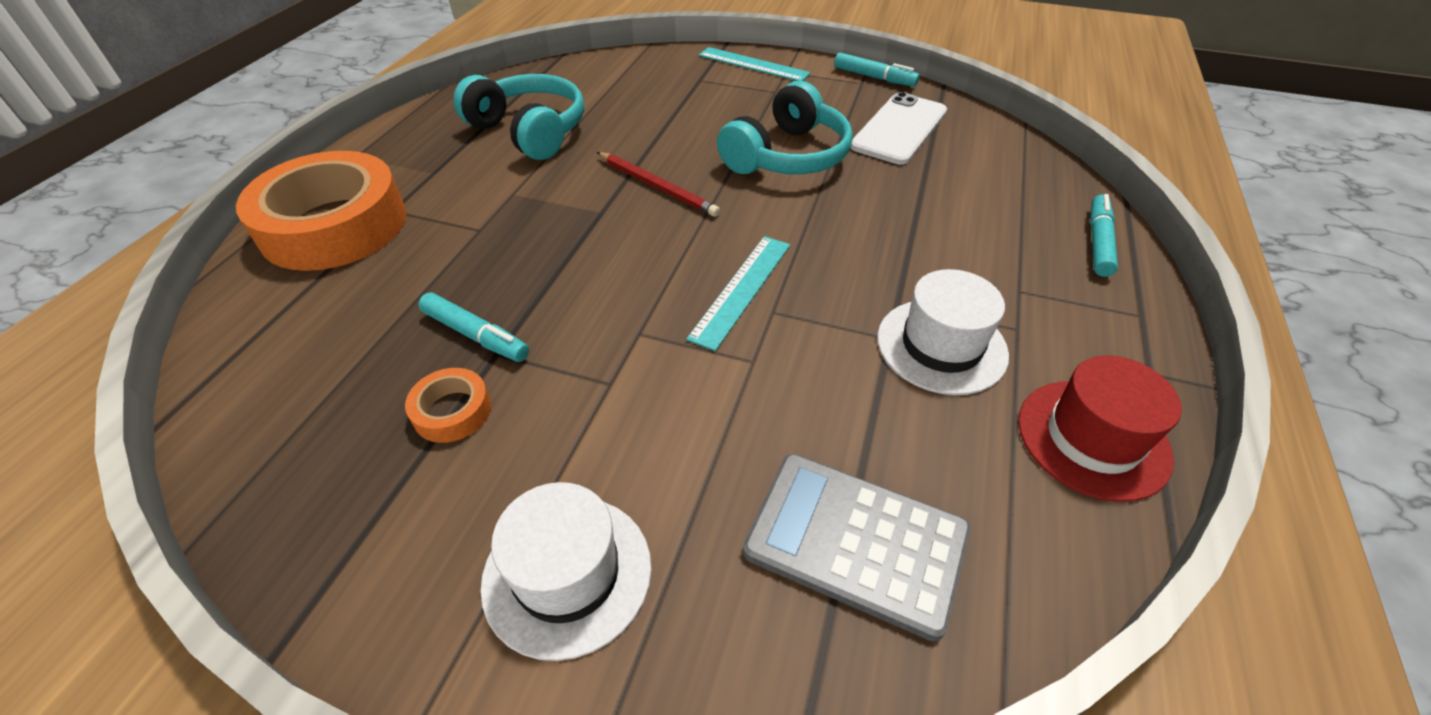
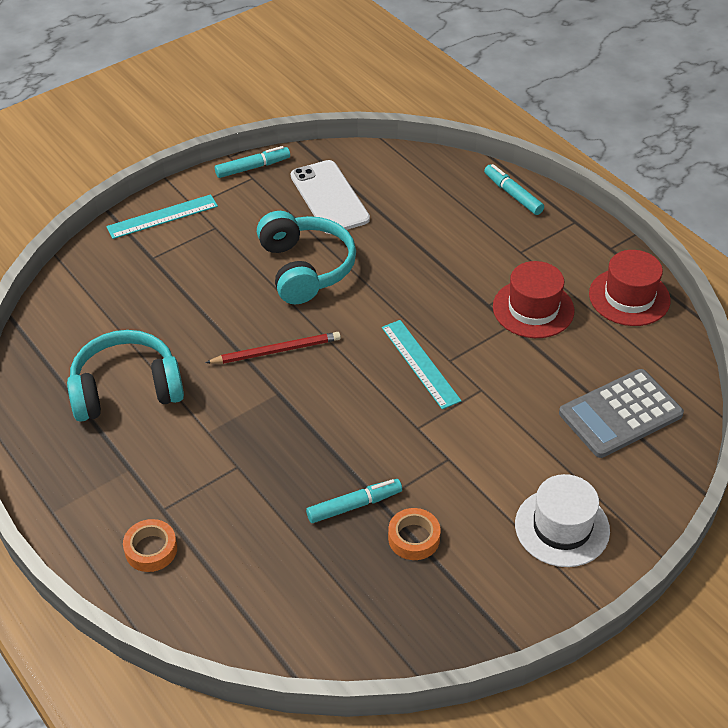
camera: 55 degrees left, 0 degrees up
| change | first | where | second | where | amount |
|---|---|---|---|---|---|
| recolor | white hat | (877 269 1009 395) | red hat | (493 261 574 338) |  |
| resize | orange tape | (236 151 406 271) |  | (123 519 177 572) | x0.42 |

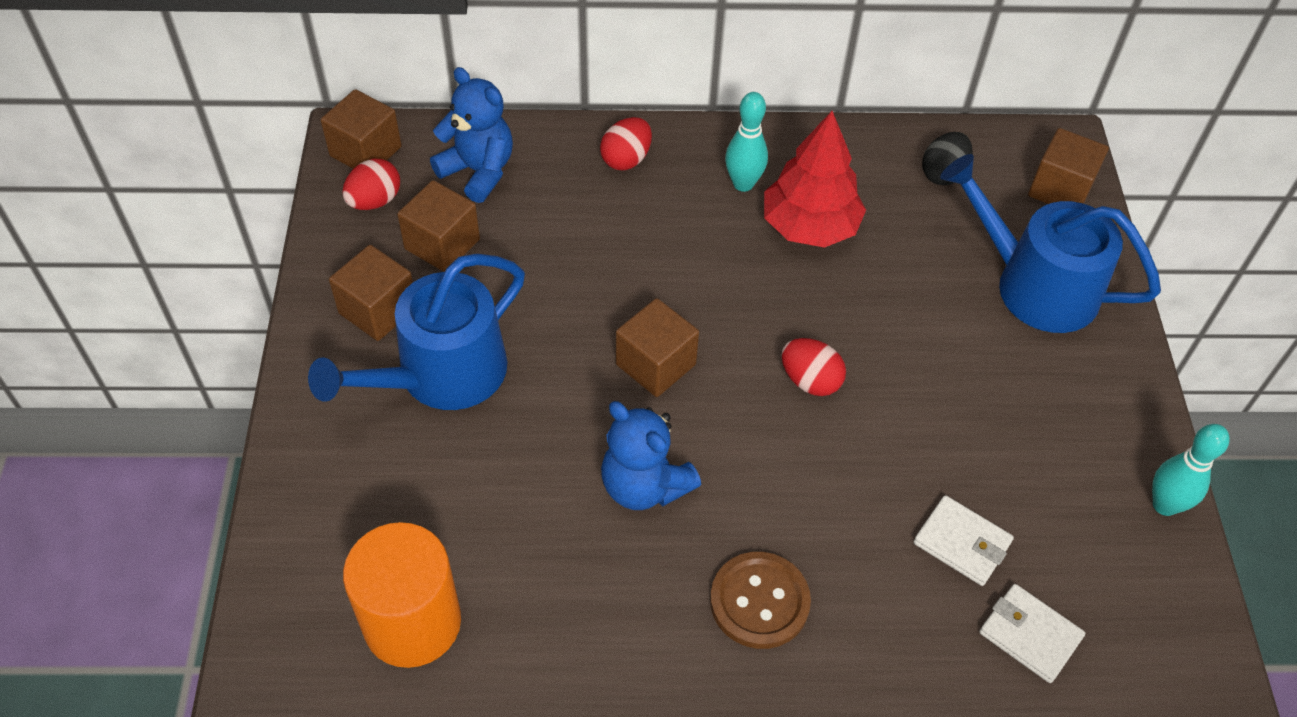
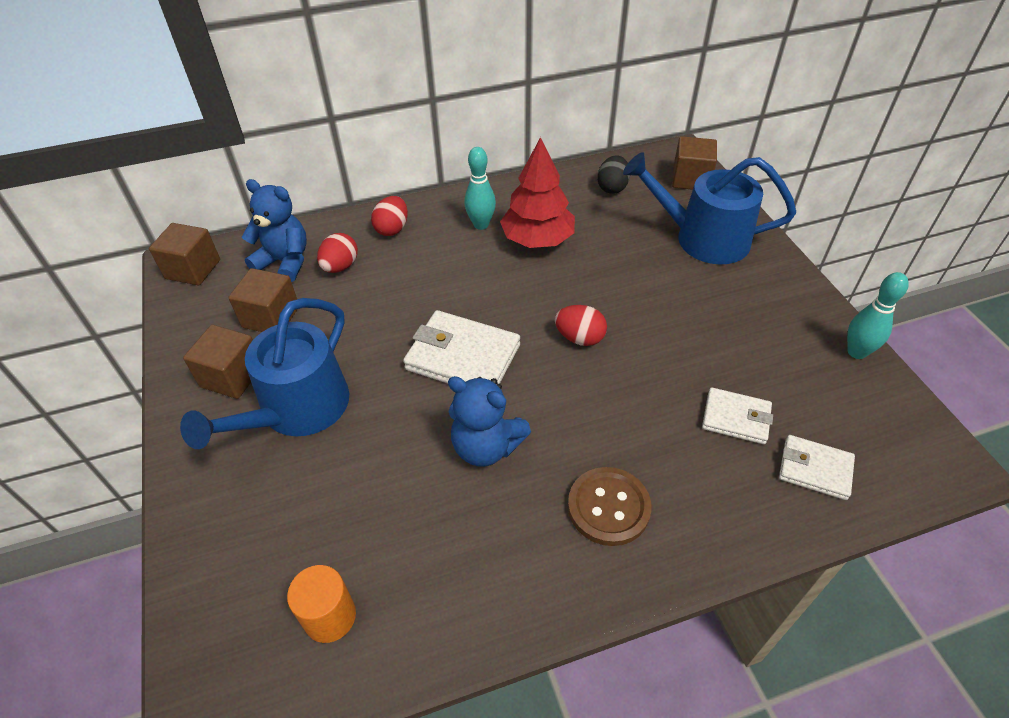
camera: 15 degrees left, 5 degrees down
| change | first | where | second | where | amount |
|---|---|---|---|---|---|
| move | red egg | (342 159 400 210) |  | (317 233 358 273) |  |
| replace | brown cube | (616 298 699 397) | white wallet | (403 310 520 384) |  |
| resize | orange cylinder | (343 522 461 668) |  | (287 565 356 643) | x0.60 |

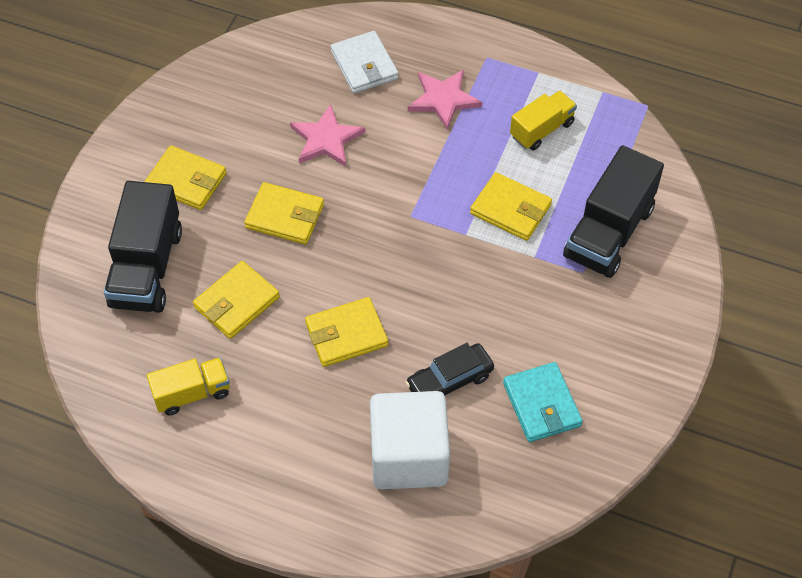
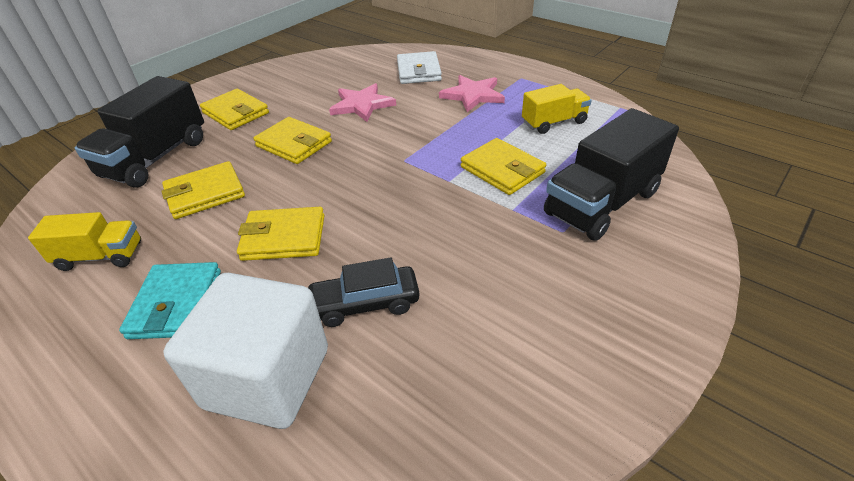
camera: 20 degrees right, 15 degrees down
| change | first | where | second | where | amount |
|---|---|---|---|---|---|
| move | turquoise wallet | (503 362 583 442) |  | (119 262 221 339) |  |

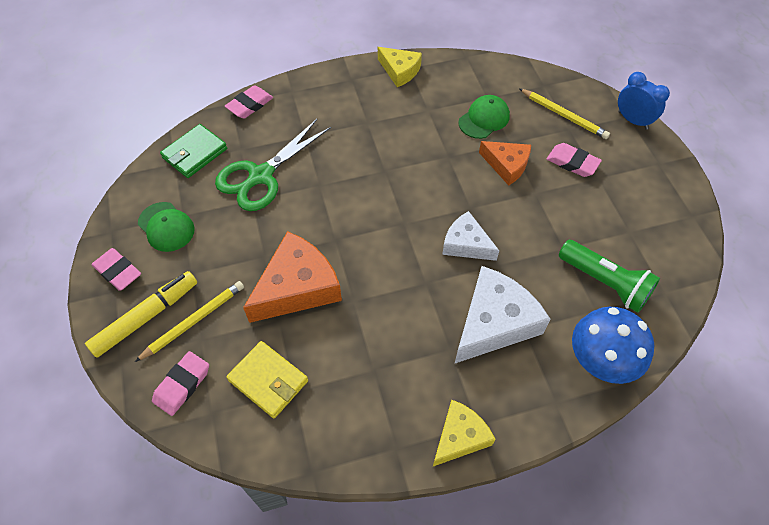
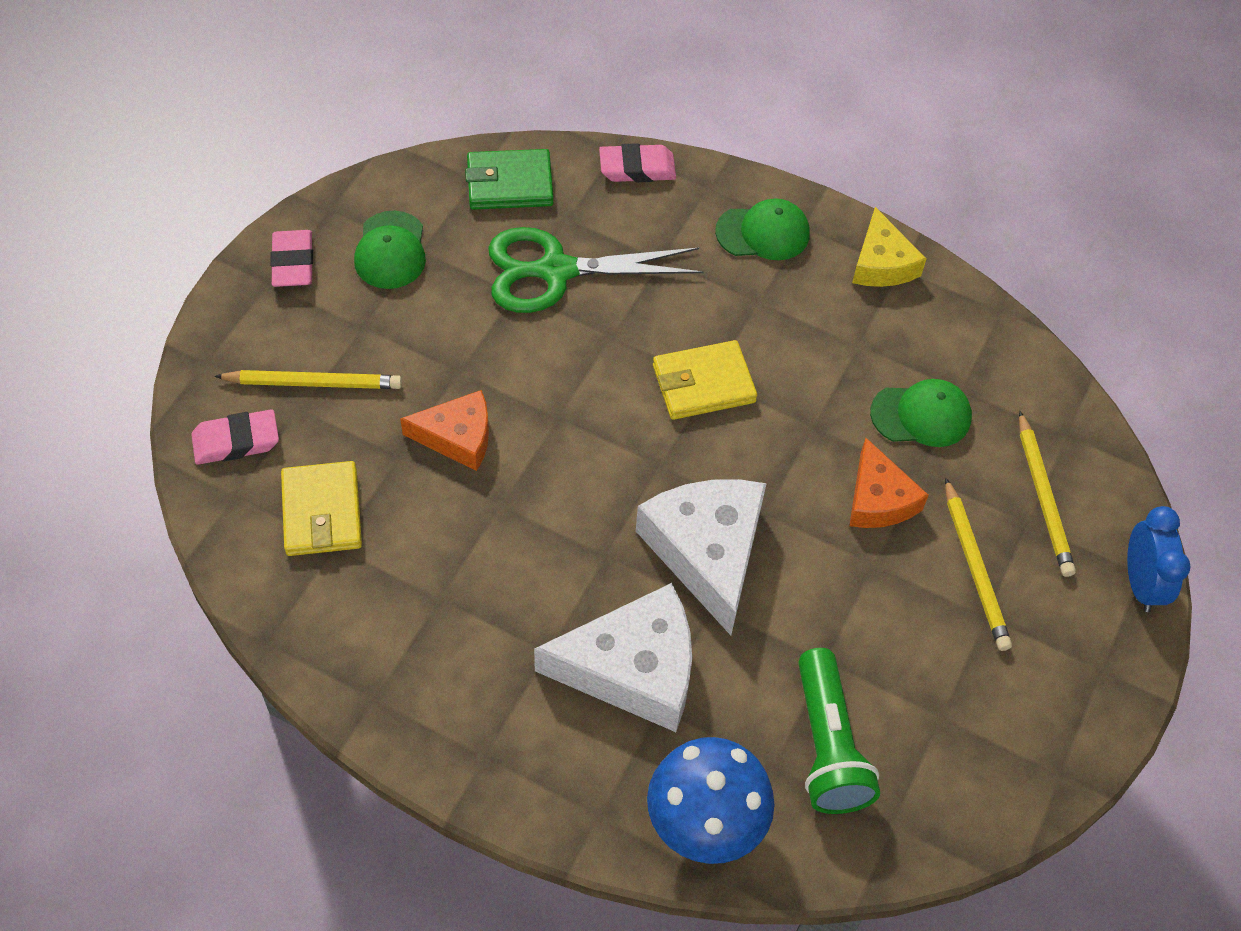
camera: 40 degrees right, 0 degrees up
| change | first | where | second | where | amount |
|---|---|---|---|---|---|
| delete | yellow marker | (85 271 197 358) |  |  |  |
| delete | yellow cheese | (433 400 495 466) |  |  |  |
| insert |  |  | yellow wallet | (653 340 757 420) |  |
| insert |  |  | green cap | (715 198 810 260) |  |
| replace | pink eraser | (547 143 602 177) | yellow pencil | (945 478 1012 651) |  |
| resize | orange cheese | (243 231 342 323) |  | (400 390 489 471) | x0.61 |
| resize | white cheese | (442 211 499 261) |  | (636 479 767 635) | x1.65 |

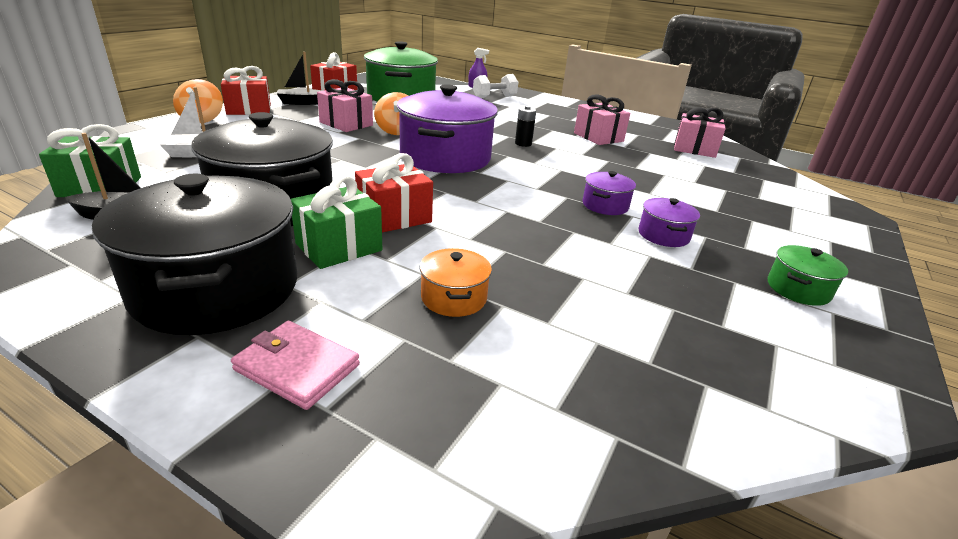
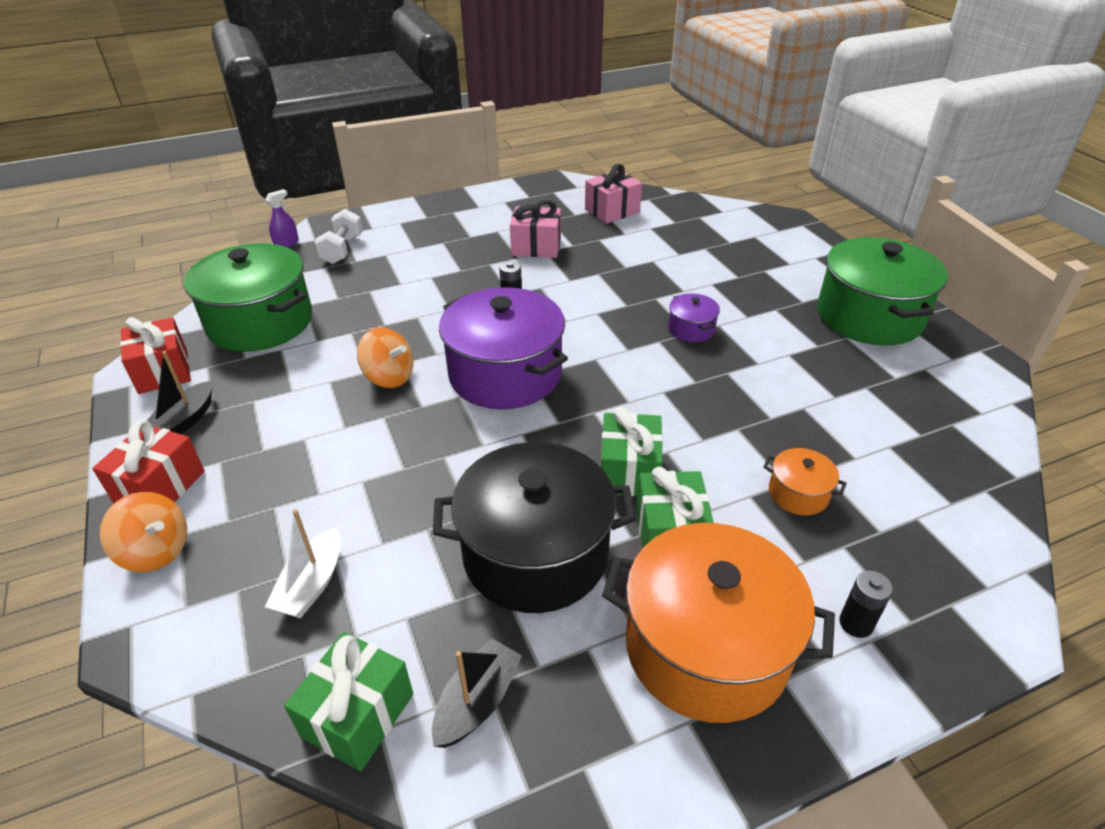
camera: 50 degrees left, 10 degrees up
| change | first | where | second | where | amount |
|---|---|---|---|---|---|
| delete | pink gift | (317 79 373 132) |  |  |  |
| delete | purple pot | (638 198 700 247) |  |  |  |
| replace | pink wallet | (231 321 360 410) | black battery | (839 571 893 638) |  |
| recolor | black pot | (92 174 297 335) | orange pot | (602 523 835 723) |  |
| recolor | red gift | (355 153 433 232) | green gift | (600 407 663 497) |  |
| resize | green pot | (768 245 848 306) |  | (817 237 948 346) | x2.26 |

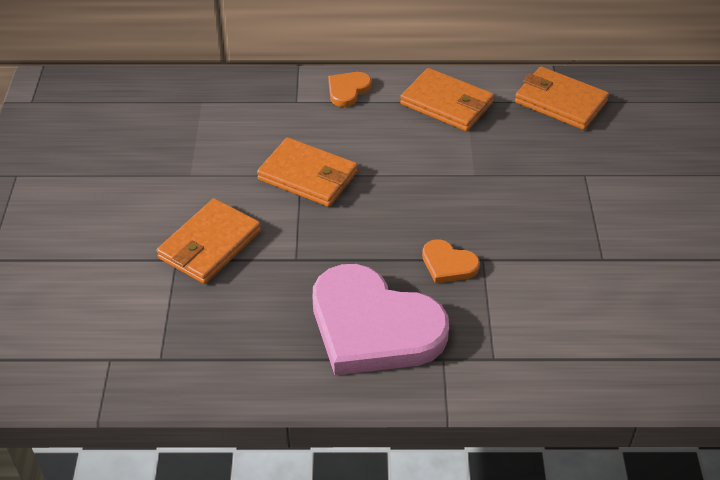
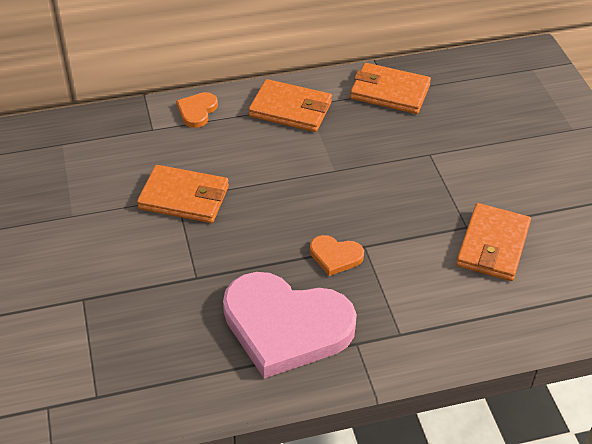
camera: 15 degrees left, 0 degrees up
| change | first | where | second | where | amount |
|---|---|---|---|---|---|
| move | orange wallet | (156 198 261 284) |  | (456 203 531 281) |  |

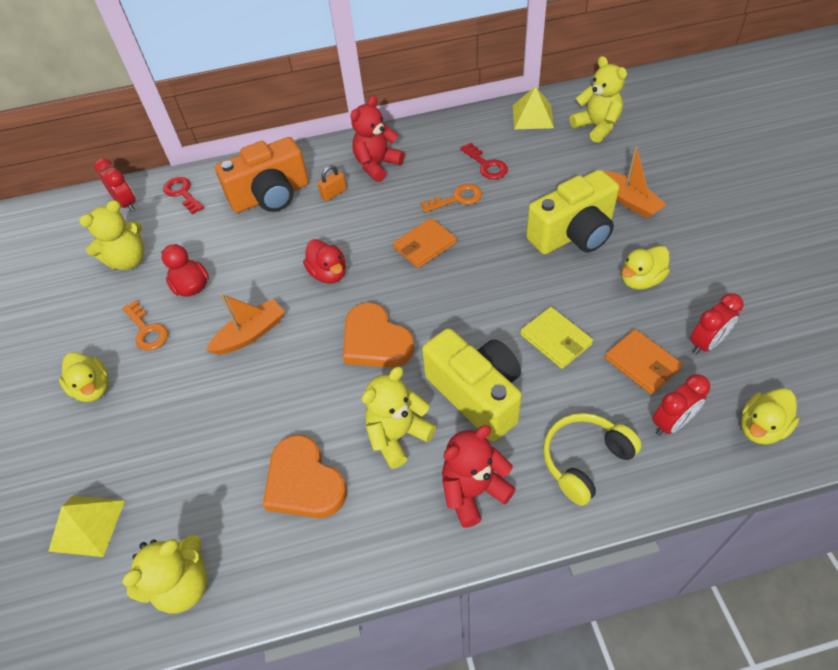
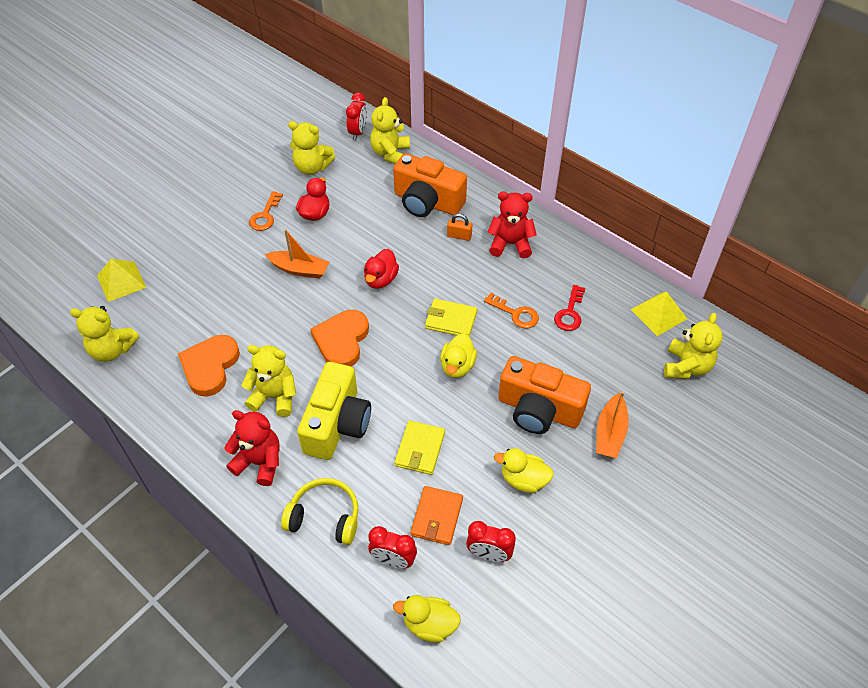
camera: 50 degrees right, 0 degrees up
| change | first | where | second | where | amount |
|---|---|---|---|---|---|
| move | yellow duck | (59 352 108 402) |  | (440 333 477 378) |  |
| replace | red key | (163 177 204 214) | yellow teddy bear | (370 97 410 164) |  |
| recolor | orange wallet | (393 218 457 268) | yellow wallet | (425 299 477 337) |  |
| recolor | yellow camera | (526 170 619 254) | orange camera | (498 356 591 434) |  |

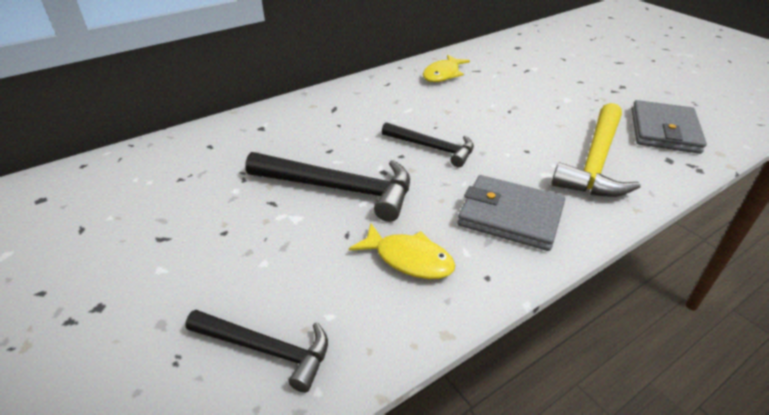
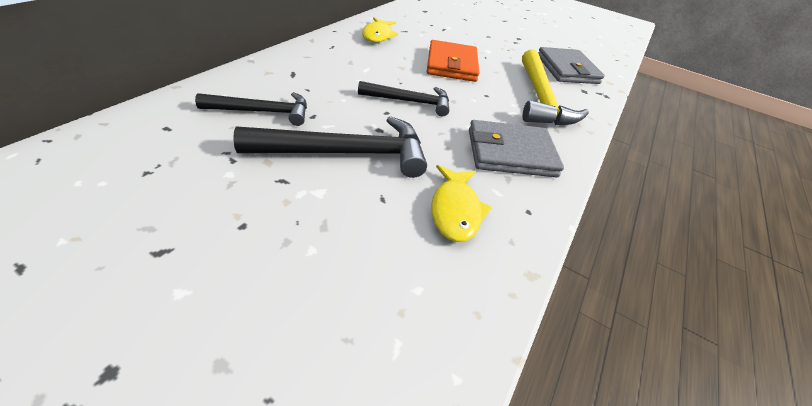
camera: 30 degrees left, 5 degrees up
| change | first | where | second | where | amount |
|---|---|---|---|---|---|
| insert |  |  | orange wallet | (427 40 479 82) |  |
| move | black hammer | (185 310 328 393) |  | (195 92 307 126) |  |
| rotate | yellow fish | (349 224 455 279) |  | (431 165 492 242) | 90 degrees clockwise |

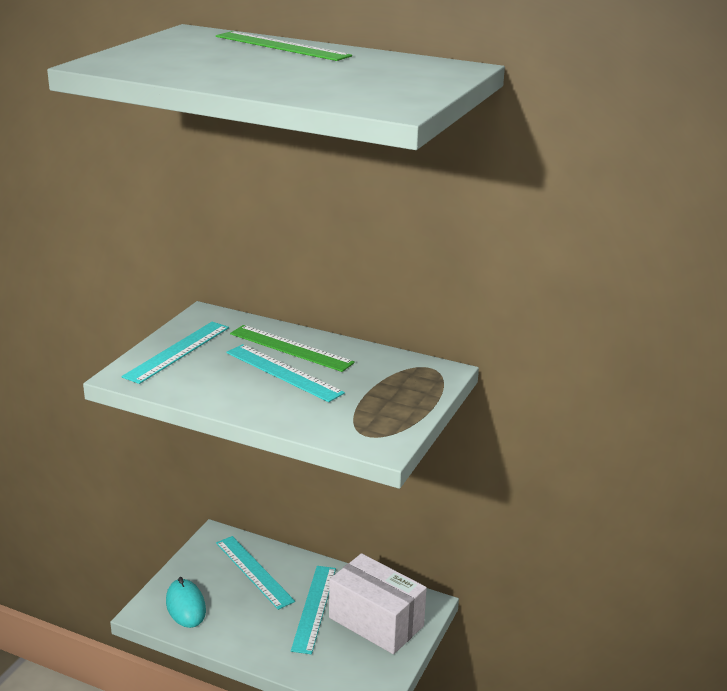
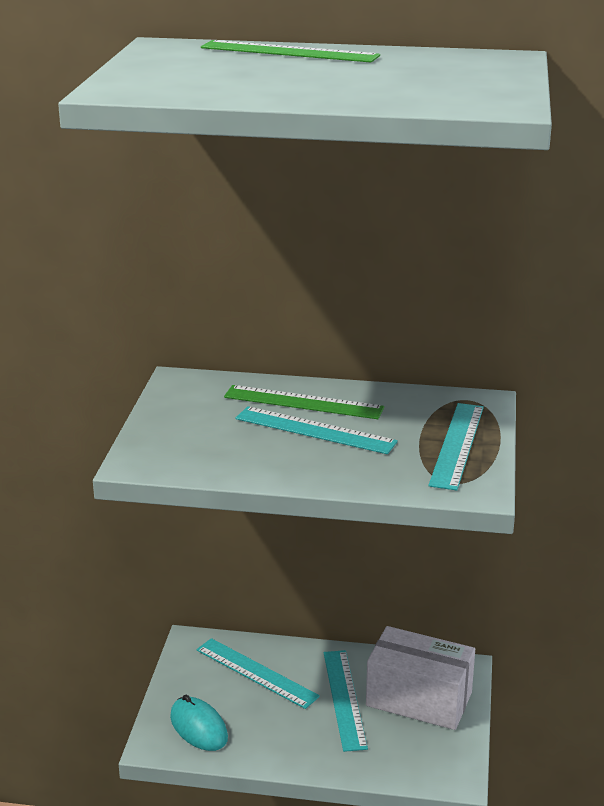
camera: 15 degrees left, 0 degrees up
| change | first | where | second | where | amount |
|---|---|---|---|---|---|
| move | turquoise ruler | (122 322 229 384) |  | (428 403 484 491) |  |

